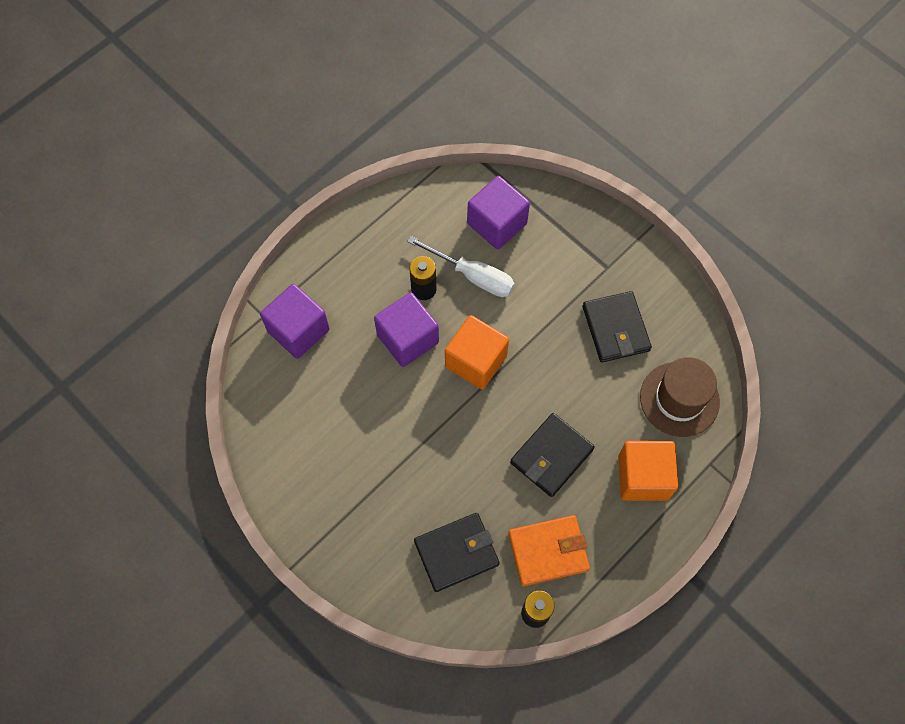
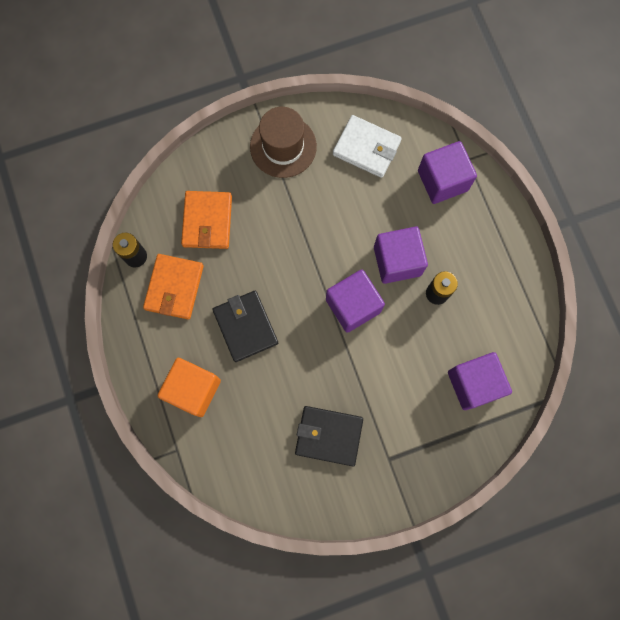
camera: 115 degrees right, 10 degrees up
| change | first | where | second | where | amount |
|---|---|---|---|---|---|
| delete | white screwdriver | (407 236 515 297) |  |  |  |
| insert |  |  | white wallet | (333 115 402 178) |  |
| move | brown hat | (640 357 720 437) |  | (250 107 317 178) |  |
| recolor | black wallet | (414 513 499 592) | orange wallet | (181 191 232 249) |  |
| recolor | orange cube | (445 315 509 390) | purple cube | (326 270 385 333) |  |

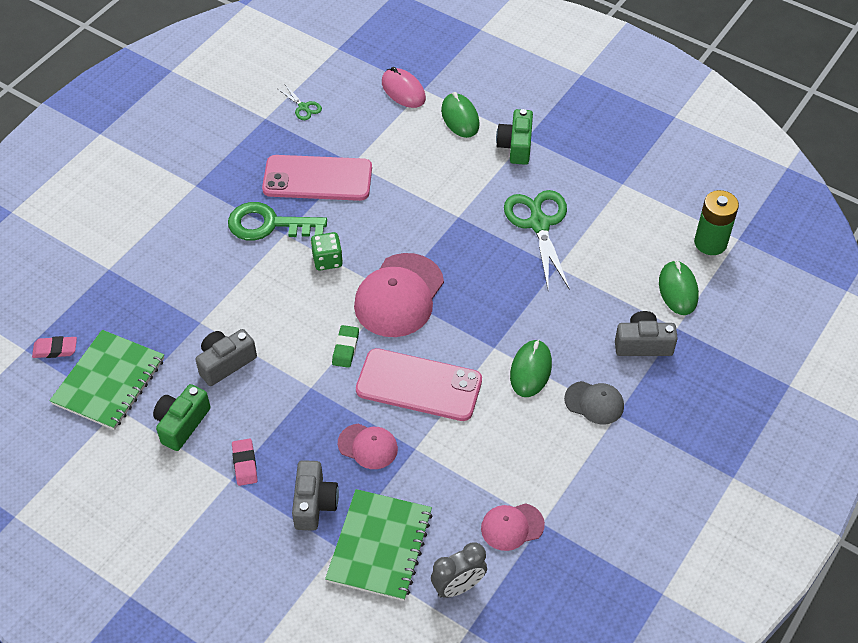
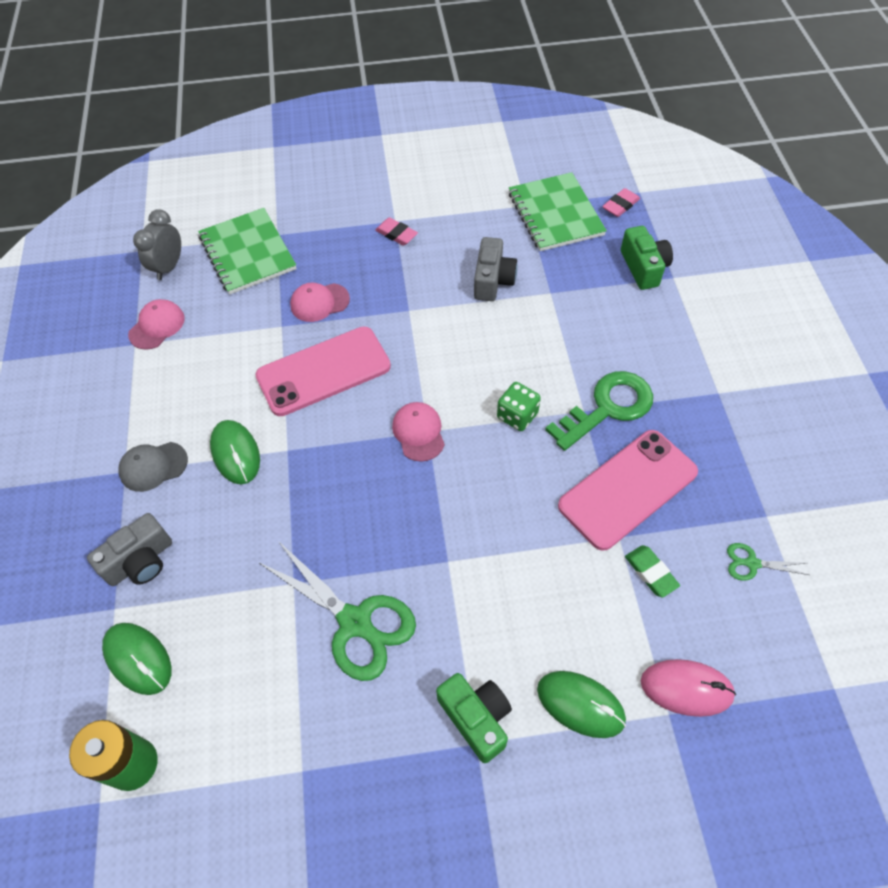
camera: 140 degrees right, 5 degrees up
| change | first | where | second | where | amount |
|---|---|---|---|---|---|
| delete | grey camera | (292 460 339 531) |  |  |  |
| move | green camera | (153 384 210 451) |  | (621 226 673 290) |  |
| move | green eraser | (332 325 359 368) |  | (625 545 680 598) |  |
| resize | pink cap | (354 253 444 337) |  | (392 402 445 462) | x0.54 |

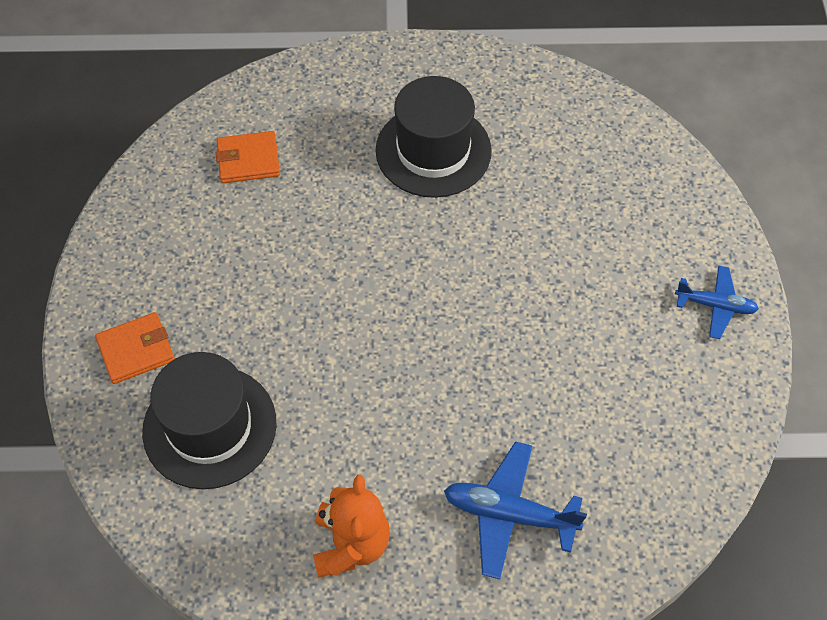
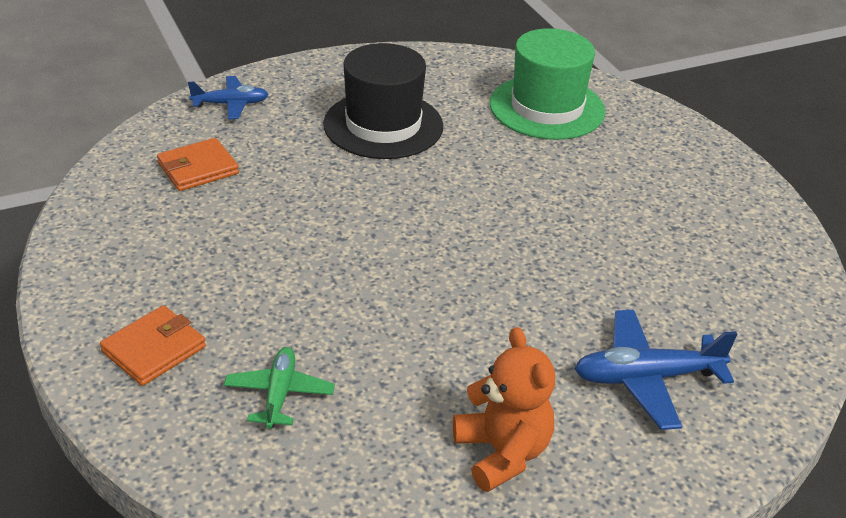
camera: 25 degrees left, 20 degrees down
| change | first | where | second | where | amount |
|---|---|---|---|---|---|
| insert |  |  | green hat | (490 28 605 140) |  |
| move | blue plane | (675 266 759 339) |  | (188 76 268 119) |  |
| replace | black hat | (142 352 276 489) | green plane | (224 347 335 429) |  |

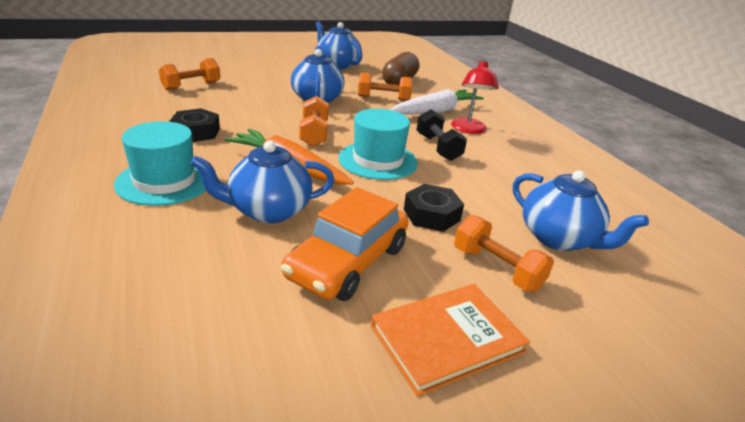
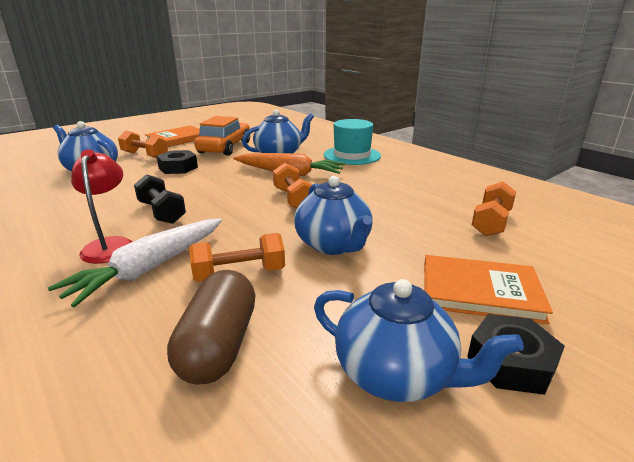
camera: 165 degrees right, 5 degrees down
| change | first | where | second | where | amount |
|---|---|---|---|---|---|
| delete | turquoise hat | (338 109 418 180) |  |  |  |
| insert |  |  | orange book | (424 255 553 324) |  |
| move | black nut | (170 108 220 142) |  | (467 314 565 395) |  |

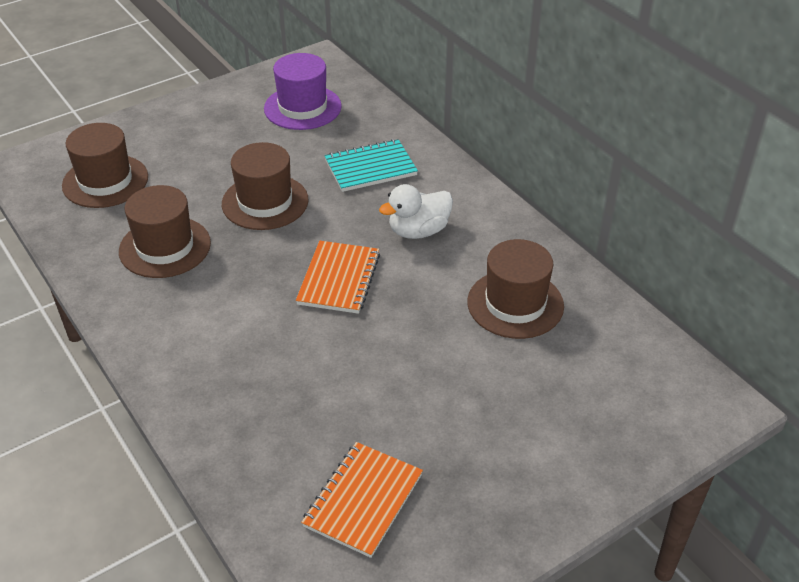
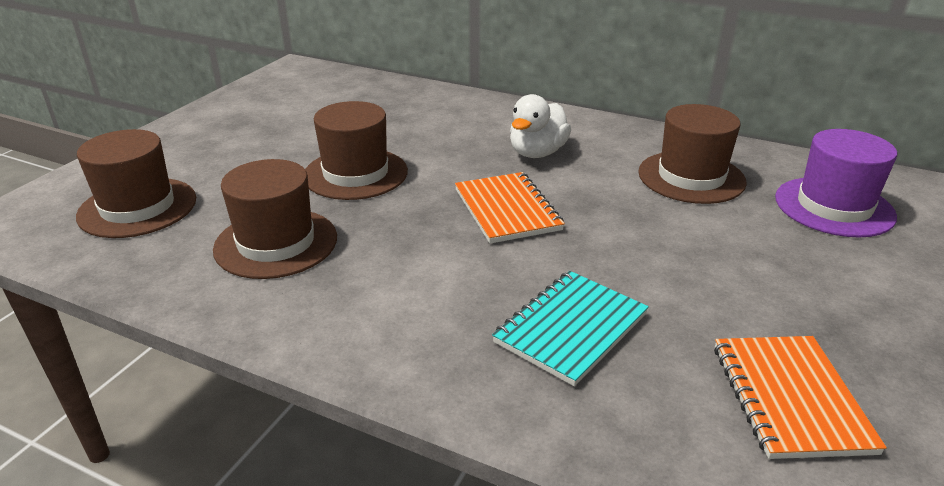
camera: 30 degrees left, 10 degrees down
| change | first | where | second | where | amount |
|---|---|---|---|---|---|
| move | purple hat | (264 53 342 130) |  | (775 129 897 238) |  |
| move | turquoise notebook | (324 139 418 192) |  | (492 271 649 386) |  |

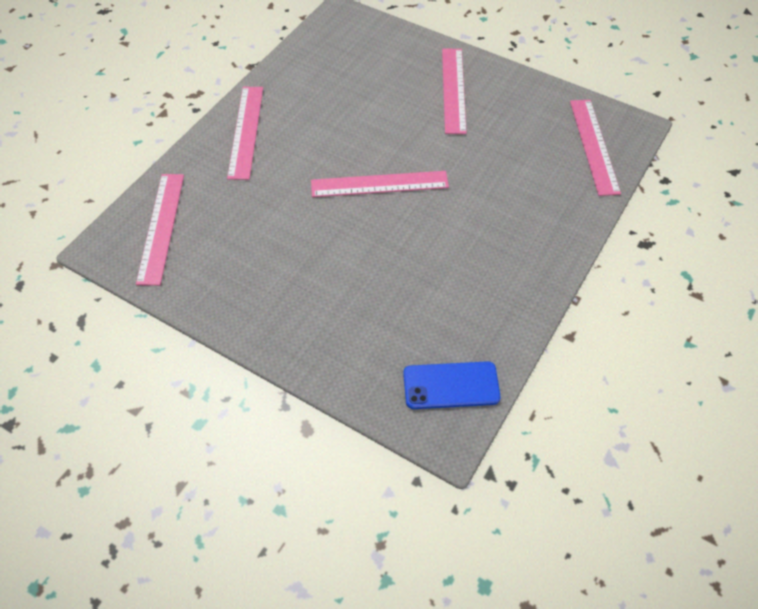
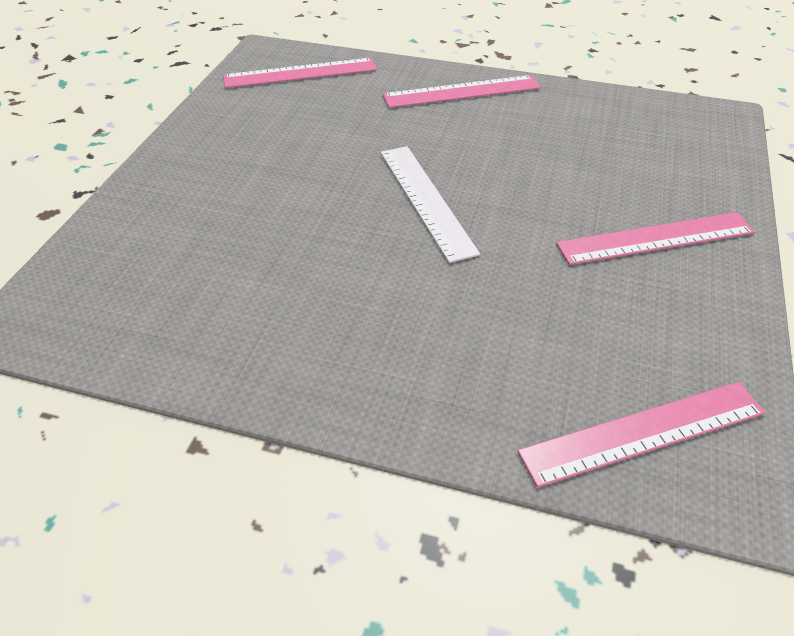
camera: 75 degrees right, 10 degrees down
| change | first | where | second | where | amount |
|---|---|---|---|---|---|
| delete | blue phone | (403 361 501 409) |  |  |  |
| recolor | pink ruler | (311 171 449 197) | white ruler | (381 146 480 263) |  |

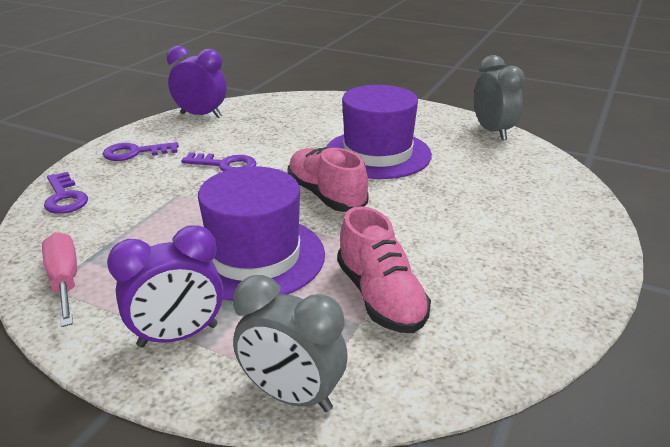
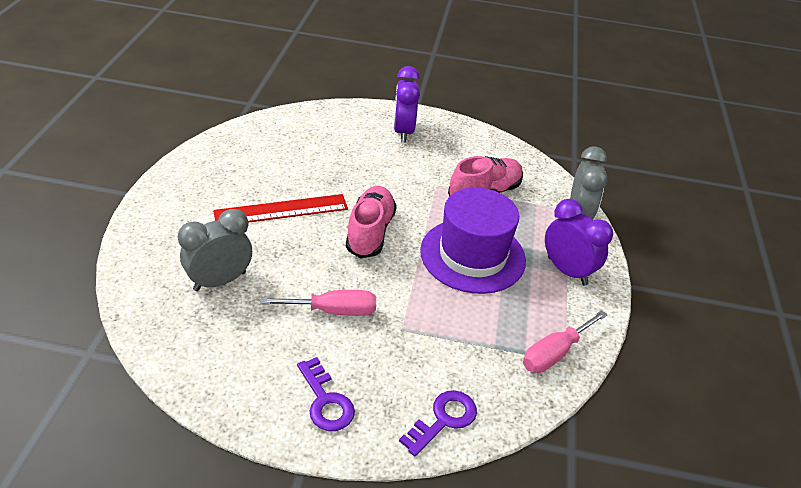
camera: 110 degrees left, 10 degrees up
| change | first | where | second | where | amount |
|---|---|---|---|---|---|
| move | purple clock | (167 46 227 118) |  | (394 66 420 143) |  |
| move | grey clock | (474 55 525 140) |  | (178 209 252 291) |  |
| replace | purple key | (181 152 257 171) | pink screwdriver | (260 290 376 316) |  |
| replace | purple hat | (326 85 432 179) | red ruler | (213 194 348 223) |  |
| rotate | pink shoe | (287 147 368 212) |  | (346 186 397 258) | 150 degrees clockwise |

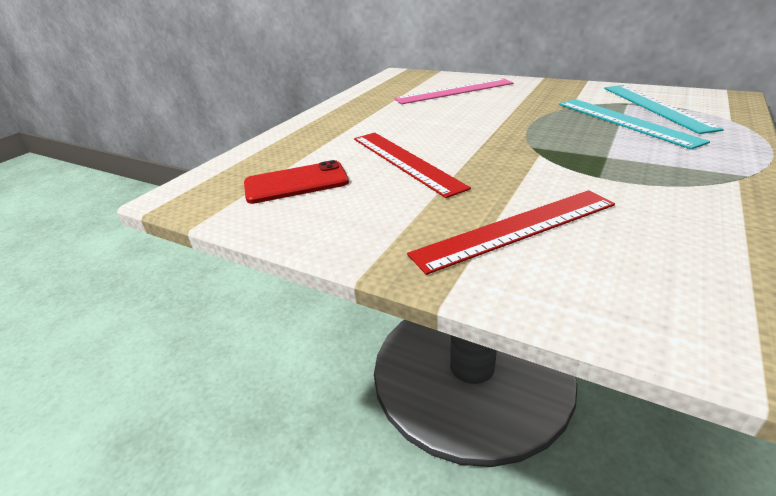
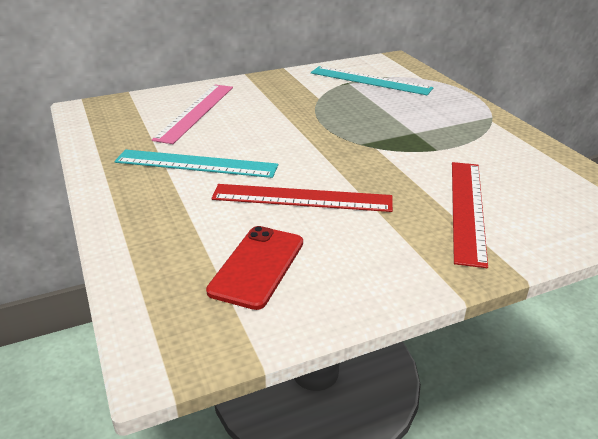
camera: 55 degrees left, 0 degrees up
| change | first | where | second | where | amount |
|---|---|---|---|---|---|
| move | turquoise ruler | (559 99 710 149) |  | (114 149 278 178) |  |

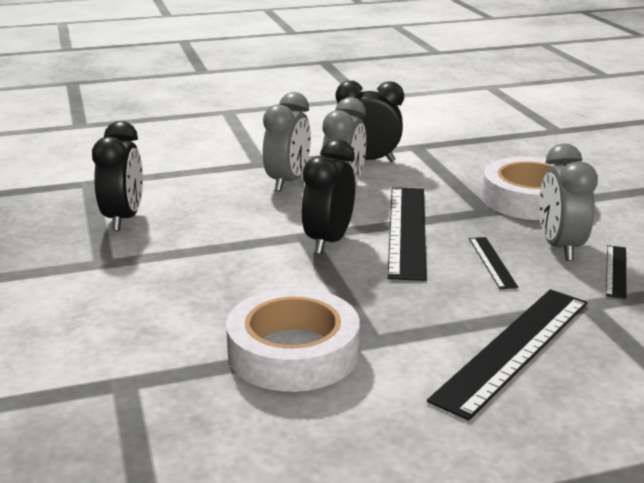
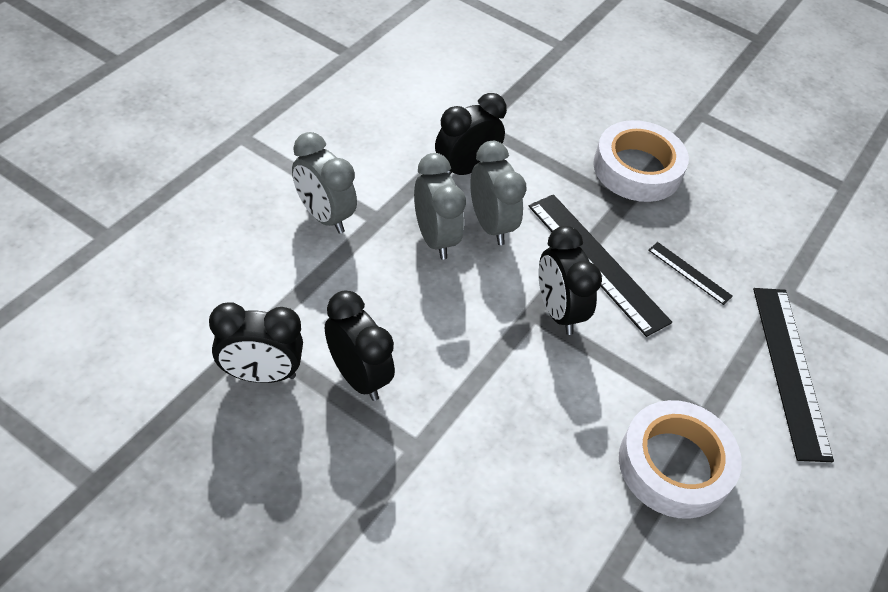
camera: 45 degrees left, 25 degrees up
| change | first | where | second | where | amount |
|---|---|---|---|---|---|
| delete | black ruler | (606 245 627 299) |  |  |  |
| insert |  |  | black clock | (209 303 303 383) |  |
| move | grey clock | (539 144 598 261) |  | (292 132 357 234) |  |

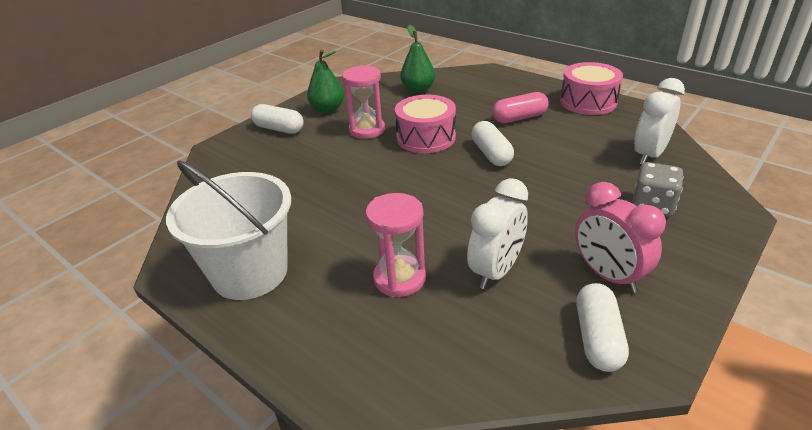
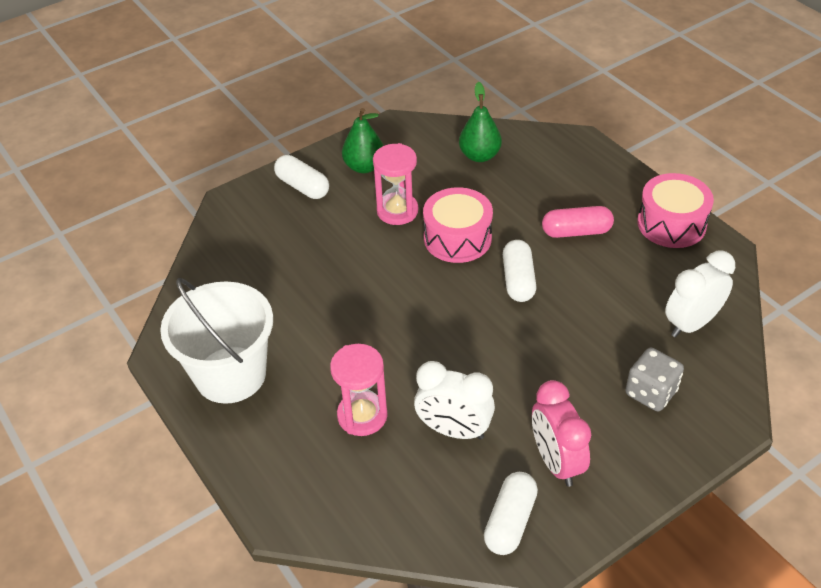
camera: 15 degrees right, 10 degrees up
| change | first | where | second | where | amount |
|---|---|---|---|---|---|
| rotate | white clock | (467 178 528 289) |  | (414 361 495 440) | 60 degrees clockwise |

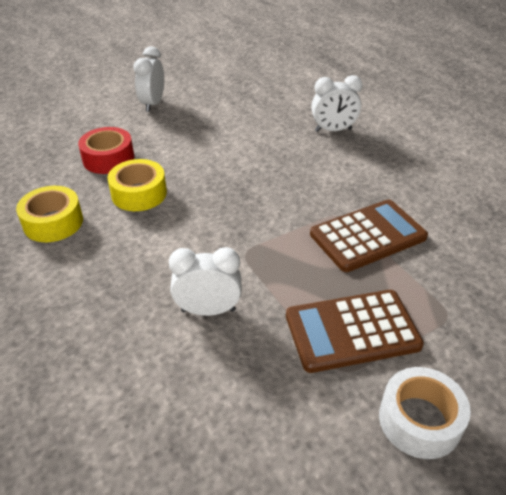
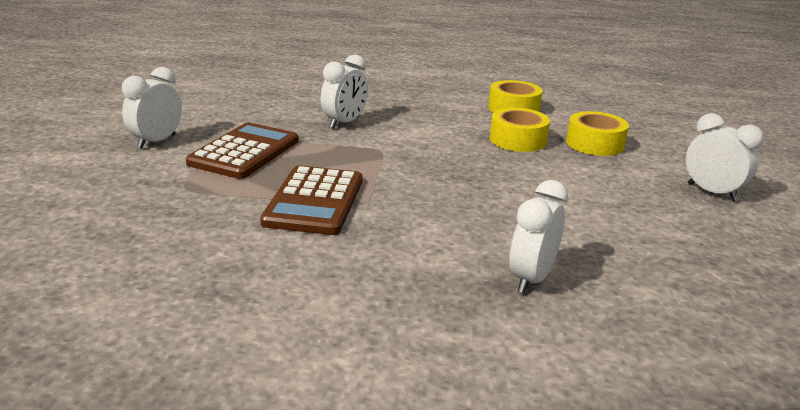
camera: 125 degrees right, 15 degrees down
| change | first | where | second | where | amount |
|---|---|---|---|---|---|
| replace | white tape | (379 367 471 459) | white clock | (122 67 182 149) |  |
| recolor | red tape | (78 127 134 174) | yellow tape | (566 111 629 156) |  |

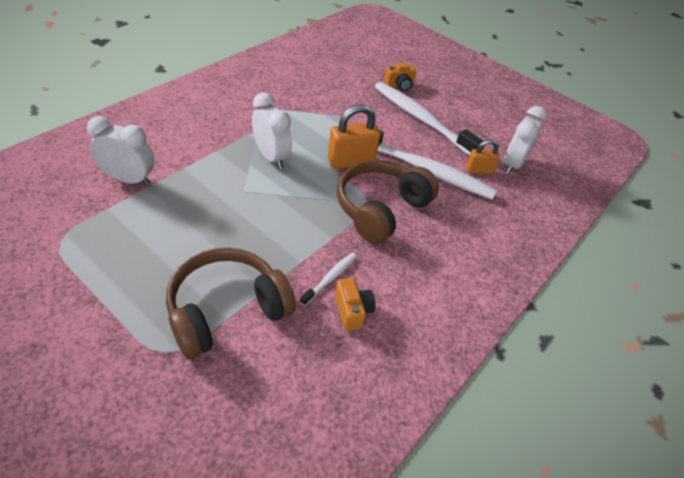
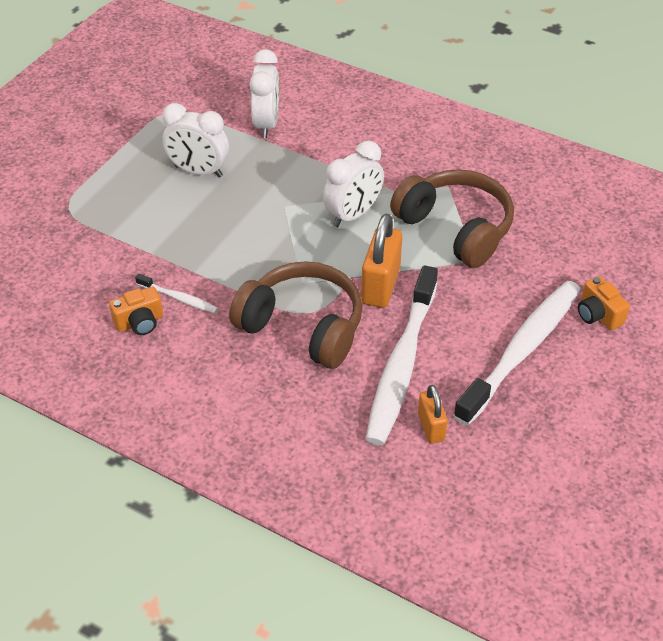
camera: 85 degrees right, 0 degrees up
| change | first | where | second | where | amount |
|---|---|---|---|---|---|
| move | brown headphones | (166 248 296 359) |  | (390 169 514 268) |  |
| move | white clock | (503 106 547 174) |  | (162 103 229 177) |  |
| rotate | orange padlock | (328 104 380 169) |  | (361 214 402 308) | 45 degrees clockwise |

